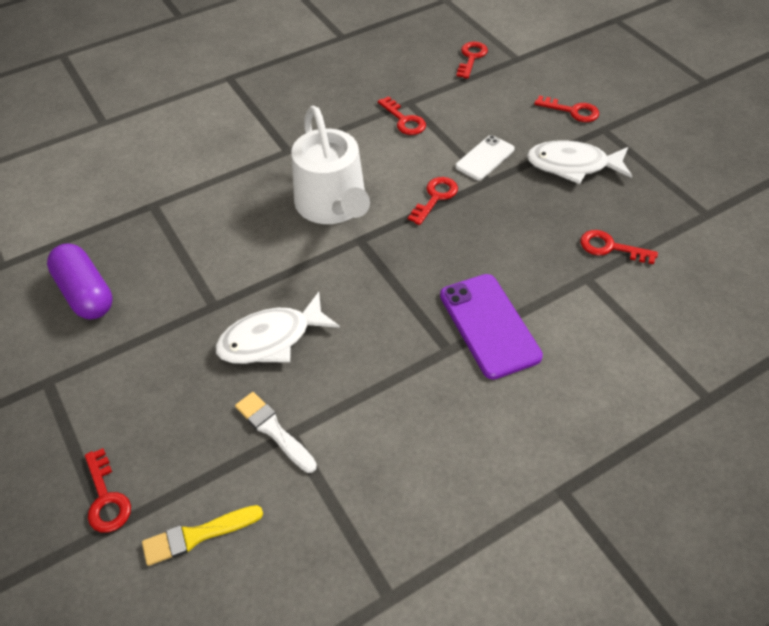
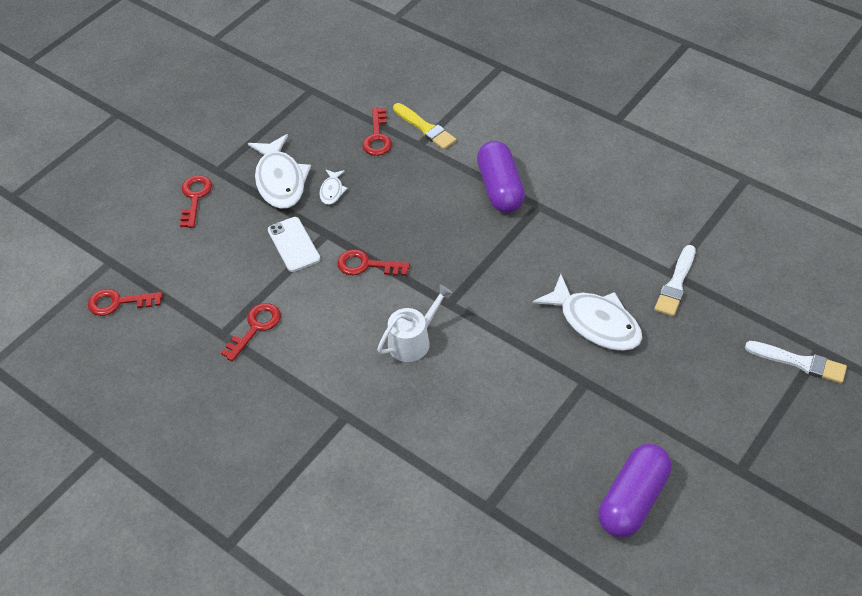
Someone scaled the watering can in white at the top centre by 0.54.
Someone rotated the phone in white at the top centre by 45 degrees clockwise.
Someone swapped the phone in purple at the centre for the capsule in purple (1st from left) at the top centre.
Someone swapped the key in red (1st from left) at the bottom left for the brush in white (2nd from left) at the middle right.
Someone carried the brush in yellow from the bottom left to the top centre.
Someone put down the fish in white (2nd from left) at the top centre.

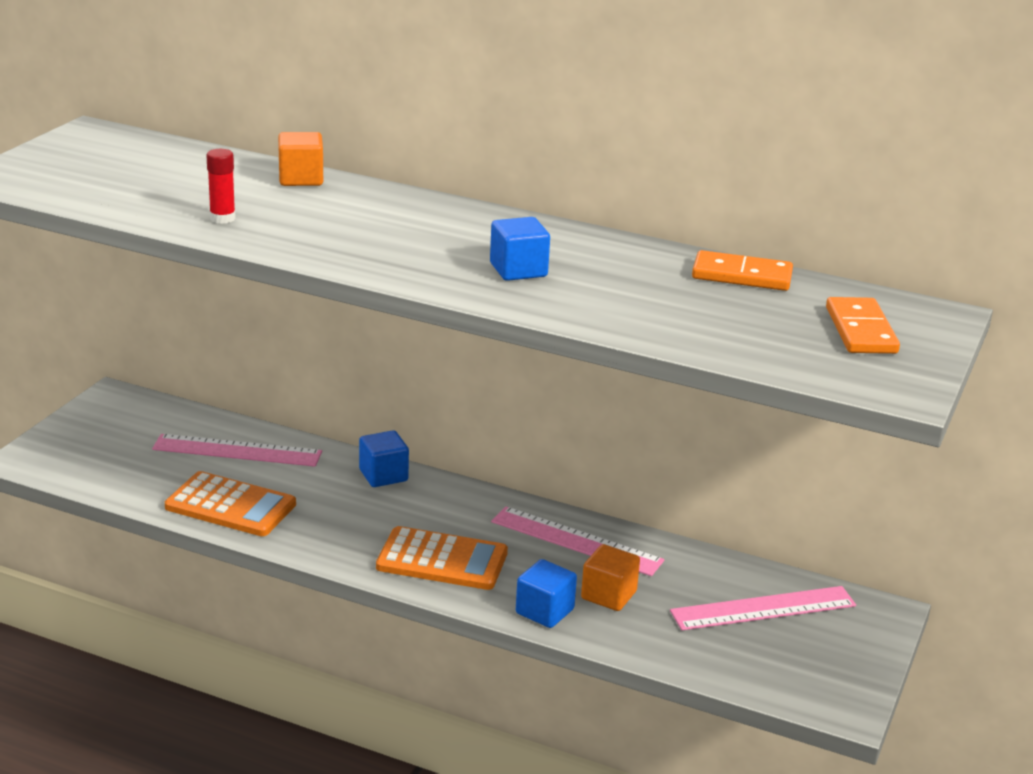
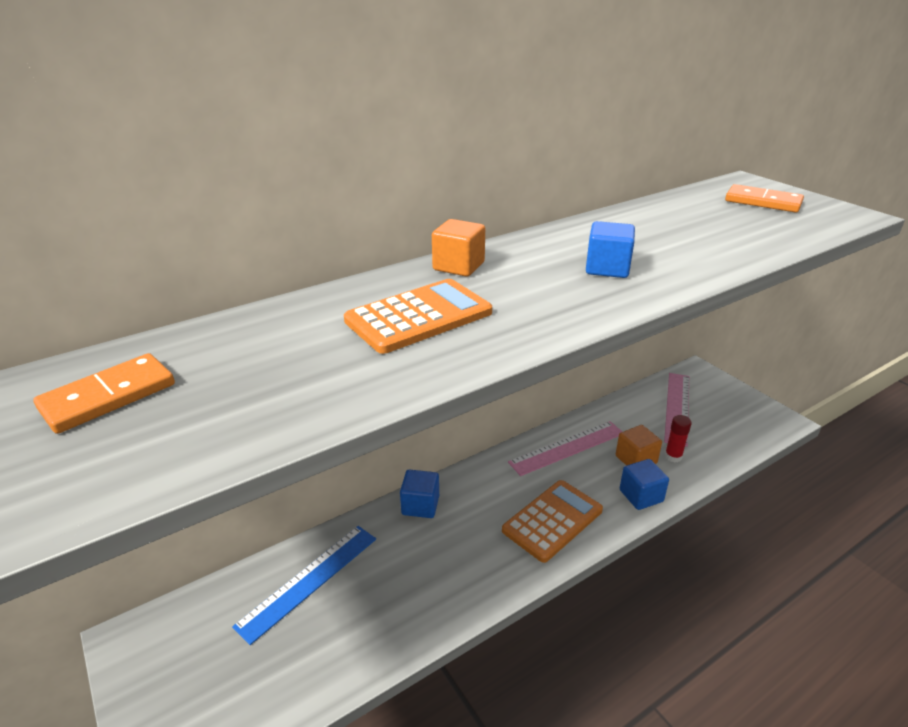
Someone carried the cube in orange (1st from left) from the top left to the centre.
Someone carried the glue stick in red from the top left to the middle right.
Someone carried the domino in orange (1st from left) from the middle right to the middle left.
Someone repainted the ruler in pink (1st from left) at the middle left, which became the ruler in blue at the bottom centre.
Someone carried the calculator in orange (1st from left) from the middle left to the centre.

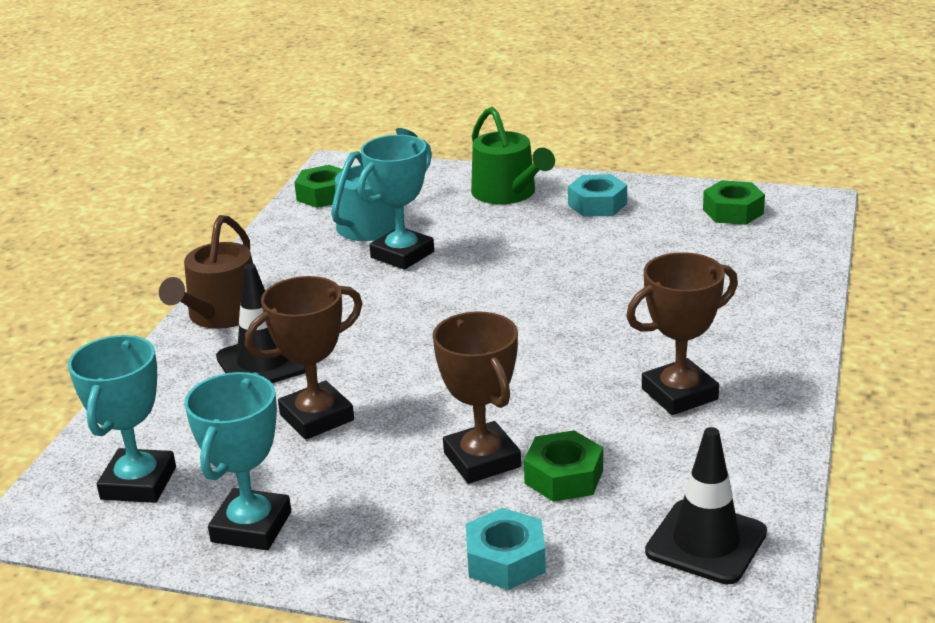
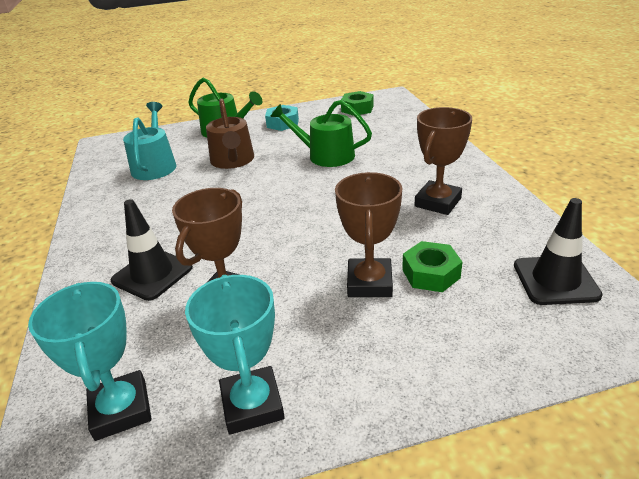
Someone took away the trophy in turquoise (3rd from left) at the top centre.
Someone took away the nut in green (1st from left) at the top centre.
Someone carried the watering can in brown from the middle left to the top centre.
Someone rotated the trophy in brown (2nd from left) at the centre by 60 degrees clockwise.
Someone took away the nut in turquoise (1st from left) at the bottom centre.
Someone put down the watering can in green (2nd from left) at the top centre.

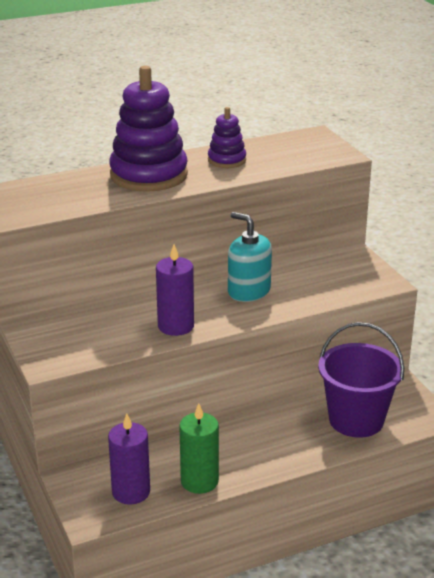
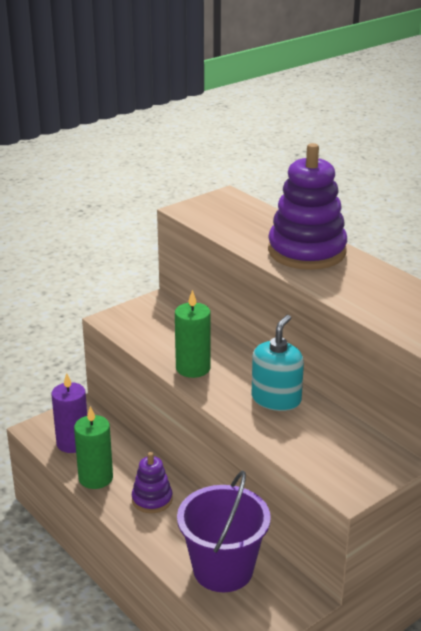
Someone carried the stacking toy in purple (2nd from left in the first image) from the top centre to the bottom centre.
Someone repainted the candle in purple (2nd from left) at the centre, which became the candle in green (2nd from left) at the centre.

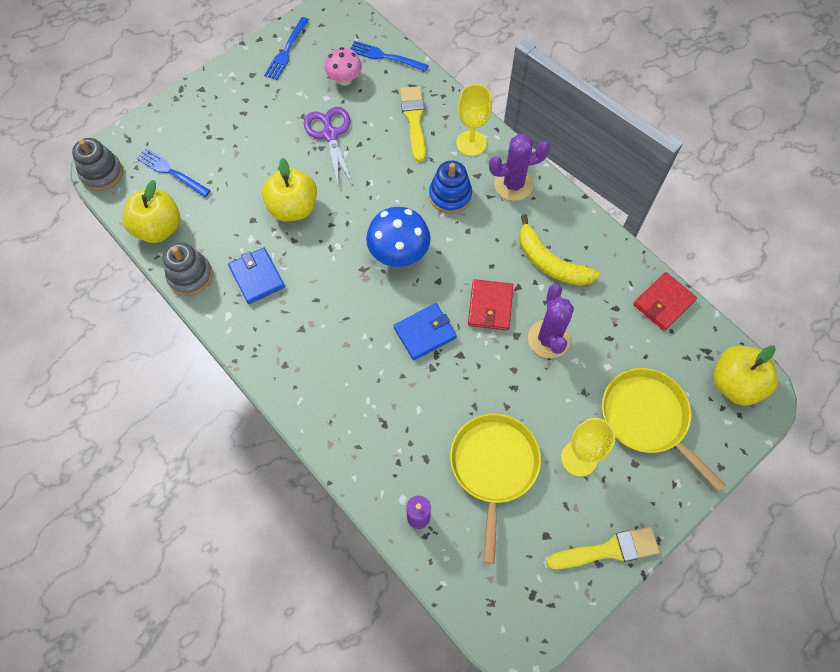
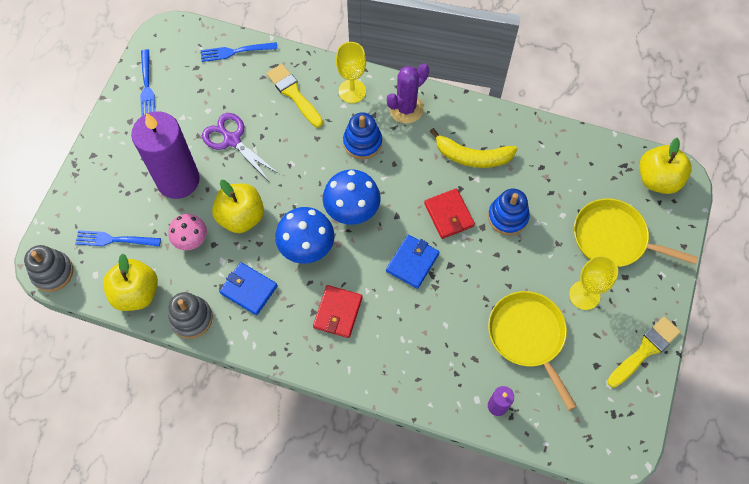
Someone carried the mushroom in pink from the top centre to the middle left.
Someone carried the wallet in red (2nd from left in the first image) from the middle right to the centre.
Someone swapped the cactus in purple (2nd from left) at the centre for the stacking toy in blue (2nd from left) at the middle right.
Someone put down the candle in purple (1st from left) at the top left.
Someone put down the mushroom in blue (1st from left) at the centre.

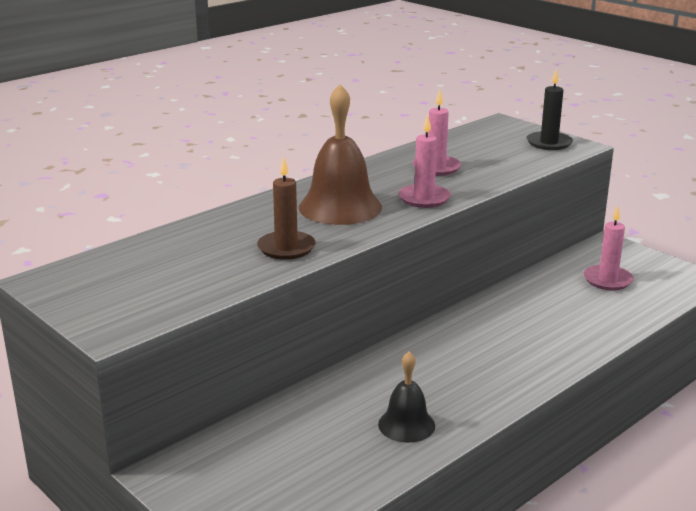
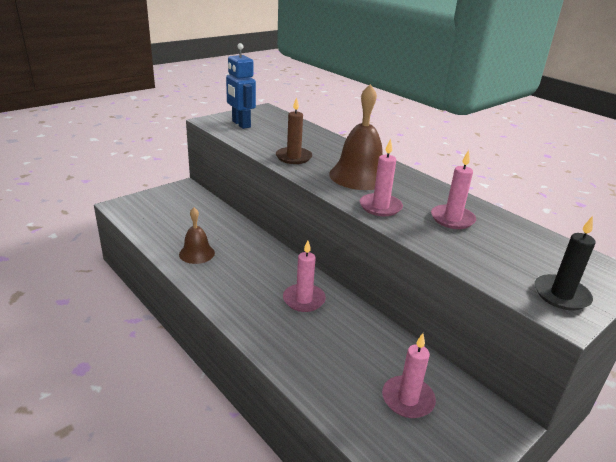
Someone repainted the bell in black at the bottom centre, which became the bell in brown (1st from left) at the middle left.
Someone put down the robot in blue at the top centre.
Someone put down the candle in pink (1st from left) at the centre.

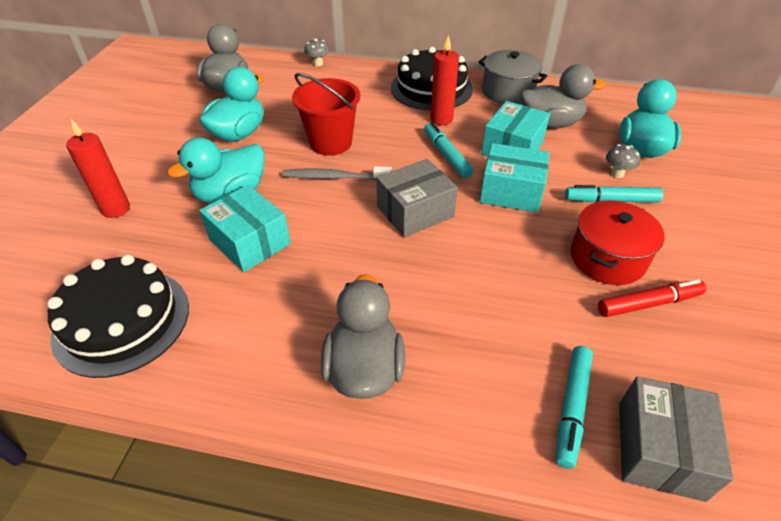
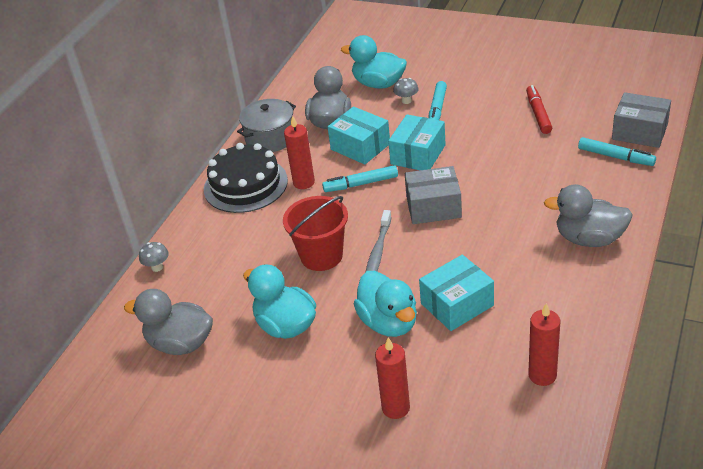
Someone rotated the box in grey (1st from left) at the centre by 75 degrees counterclockwise.
Someone took away the pot in red at the middle right.
Someone swapped the cake in black (1st from left) at the middle left for the candle in red (3rd from left) at the bottom right.

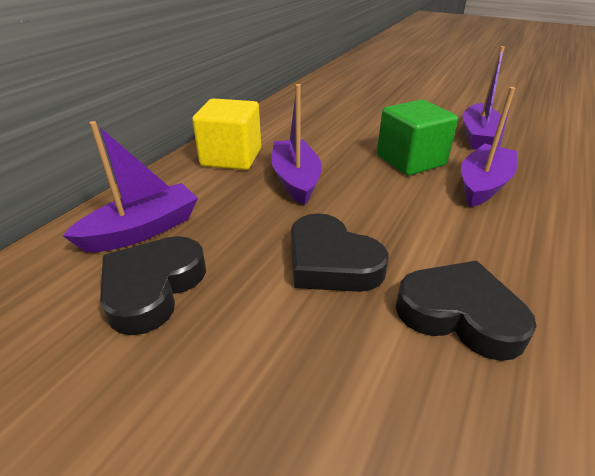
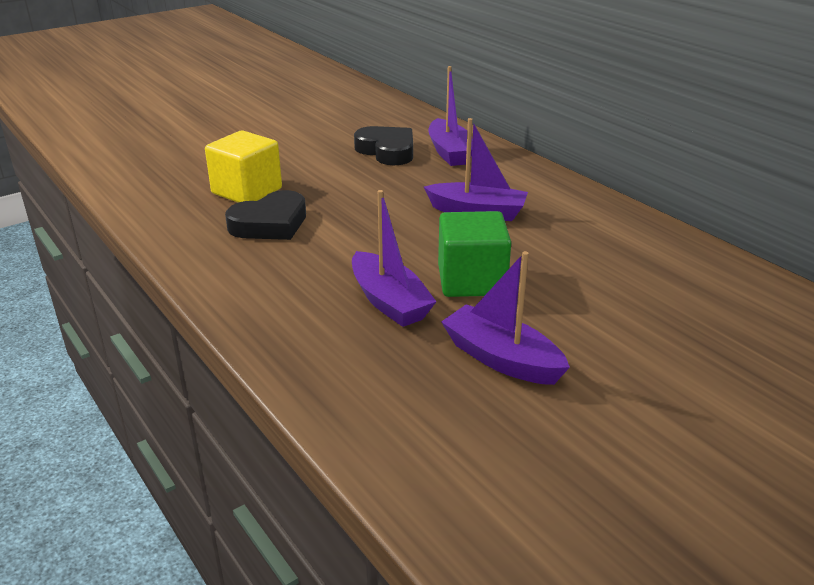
Someone carried the cube in yellow from the top centre to the top left.
Someone took away the heart in black (2nd from left) at the centre.

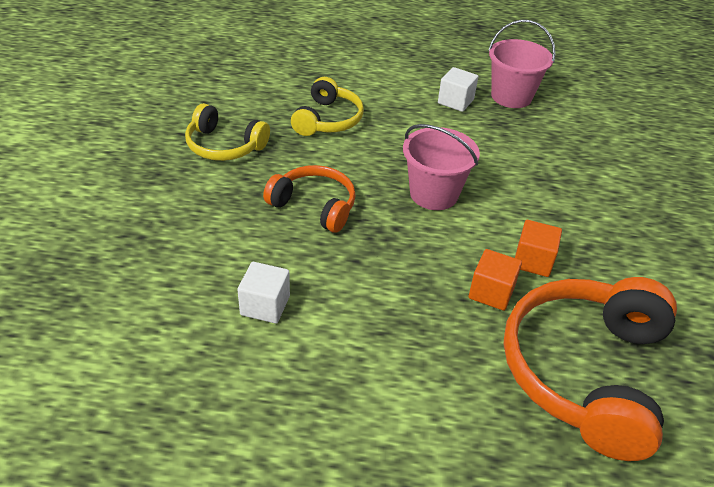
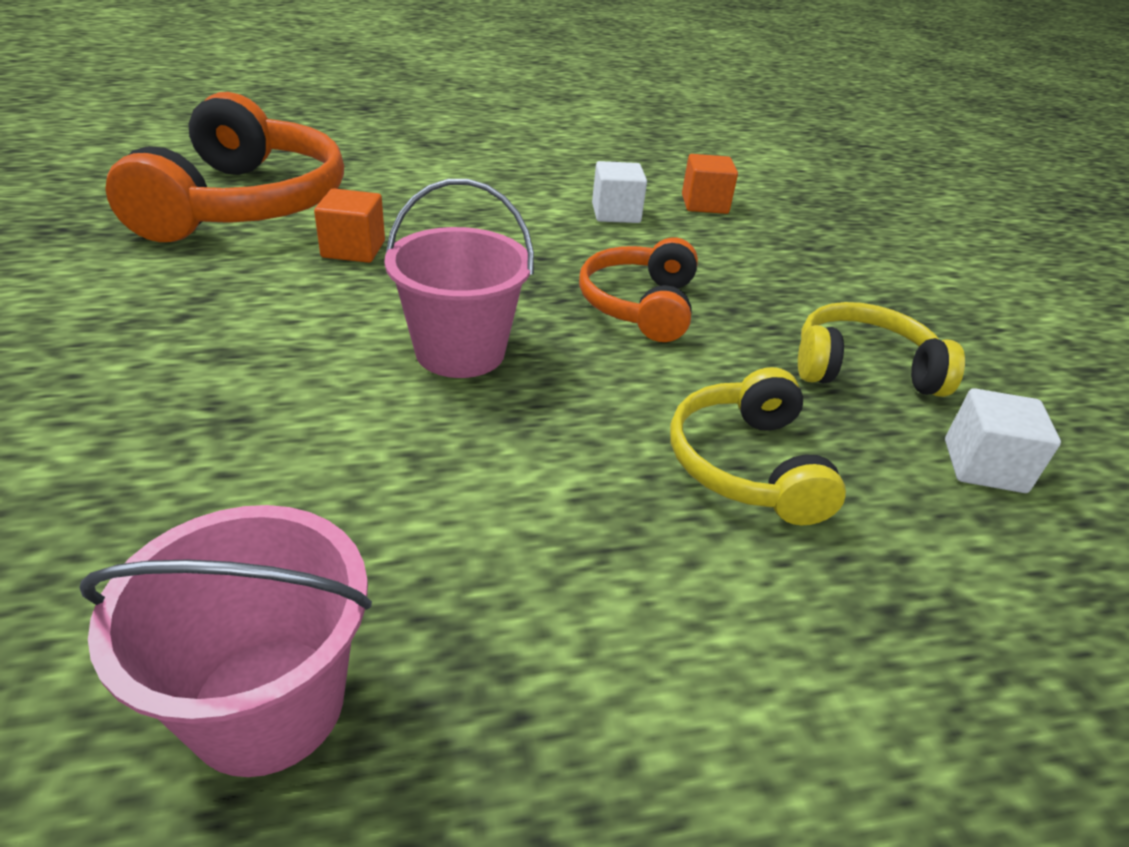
Someone carried the cube in white (2nd from left) from the top centre to the middle right.
Someone rotated the headphones in orange (1st from left in the first image) at the centre by 90 degrees clockwise.
Someone carried the cube in orange (2nd from left) from the middle right to the top centre.

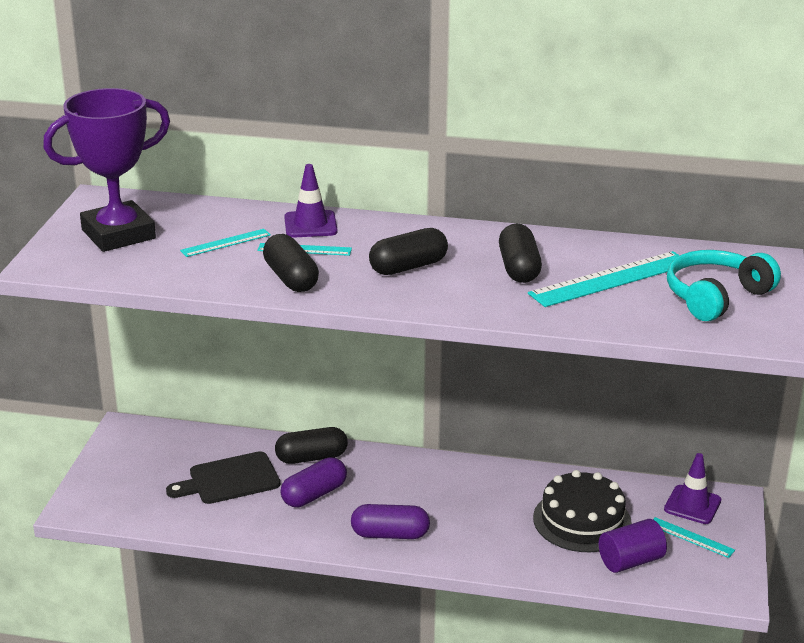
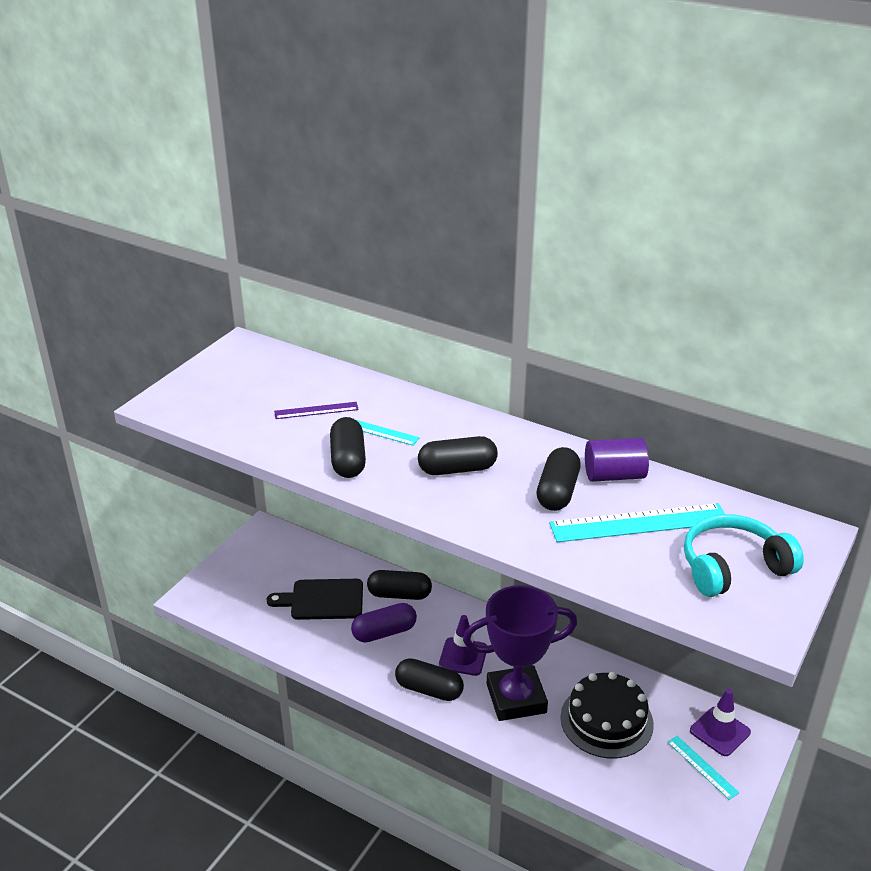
Someone carried the trophy in purple from the top left to the bottom centre.
Someone carried the traffic cone in purple (1st from left) from the top centre to the bottom centre.
Someone repainted the ruler in turquoise (1st from left) at the middle left, which became the ruler in purple at the centre.
Someone repainted the capsule in purple (2nd from left) at the bottom centre, which became the capsule in black (3rd from left) at the bottom centre.
Someone carried the cylinder in purple from the bottom right to the middle right.

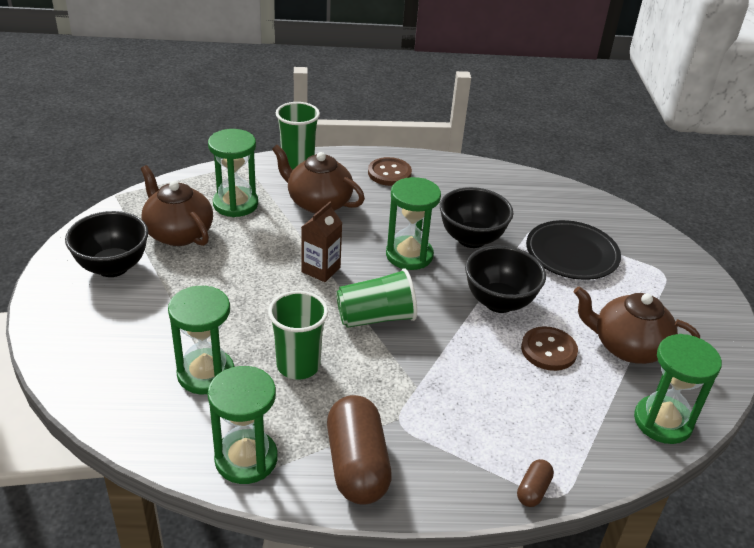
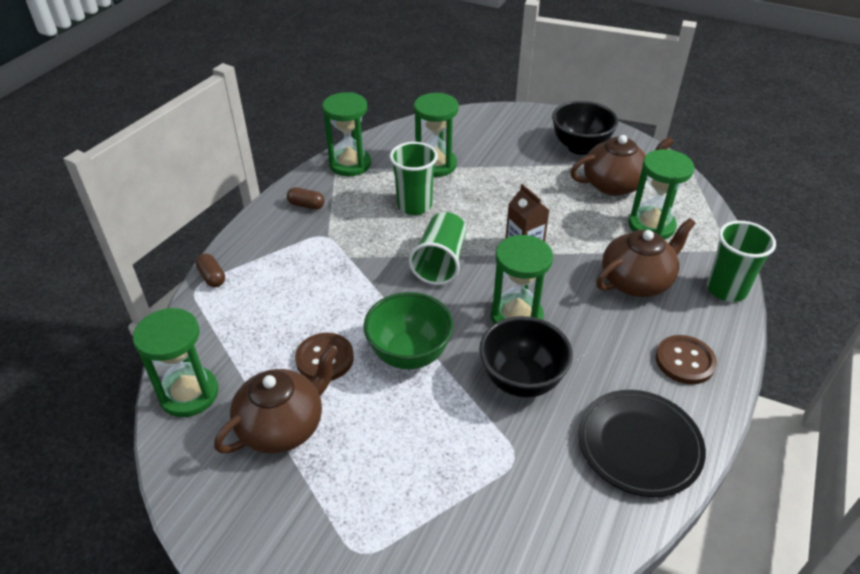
Someone carried the plate in black from the middle right to the bottom right.
Someone repainted the bowl in black (3rd from left) at the middle right, which became the bowl in green at the centre.
Someone scaled the capsule in brown (1st from left in the first image) at the bottom centre by 0.46.

